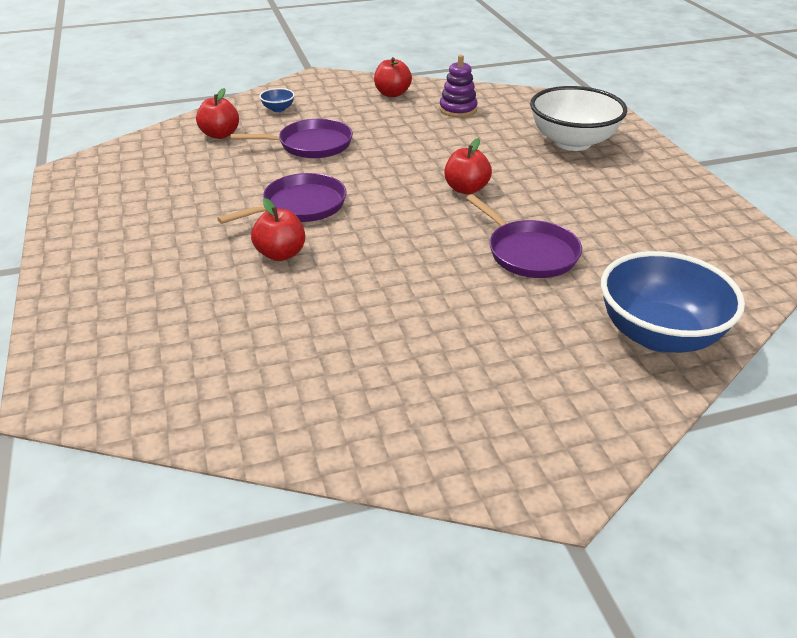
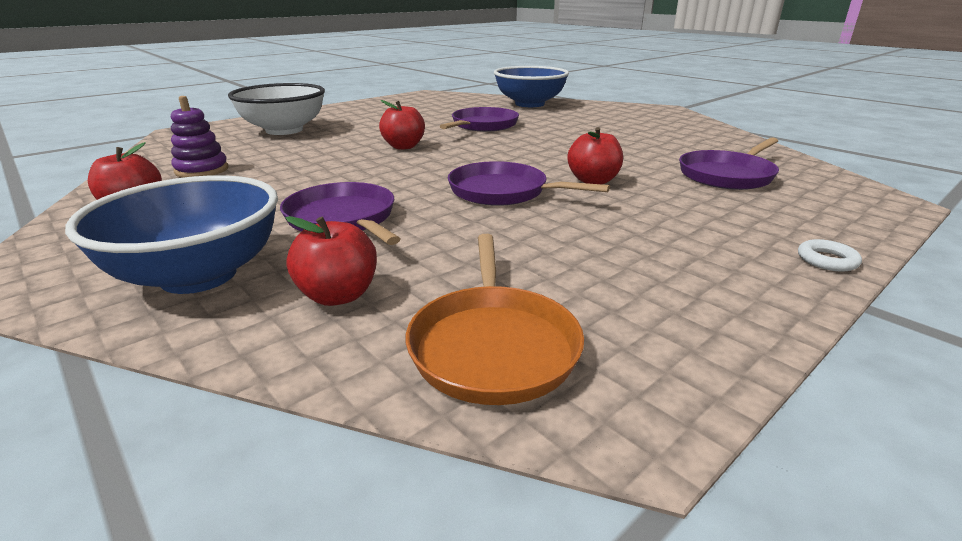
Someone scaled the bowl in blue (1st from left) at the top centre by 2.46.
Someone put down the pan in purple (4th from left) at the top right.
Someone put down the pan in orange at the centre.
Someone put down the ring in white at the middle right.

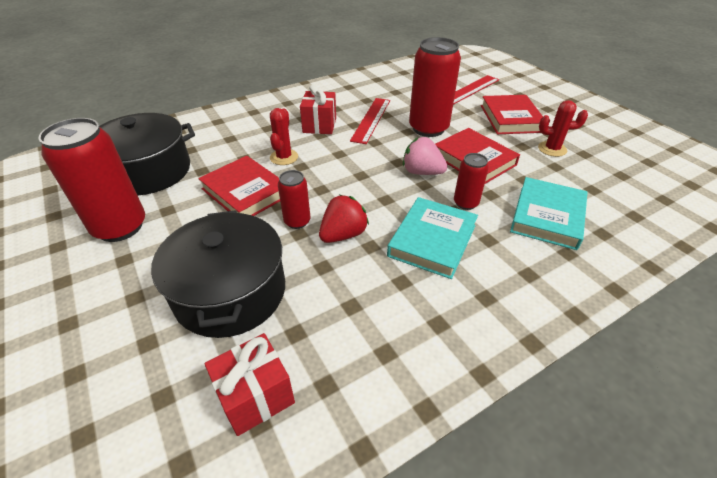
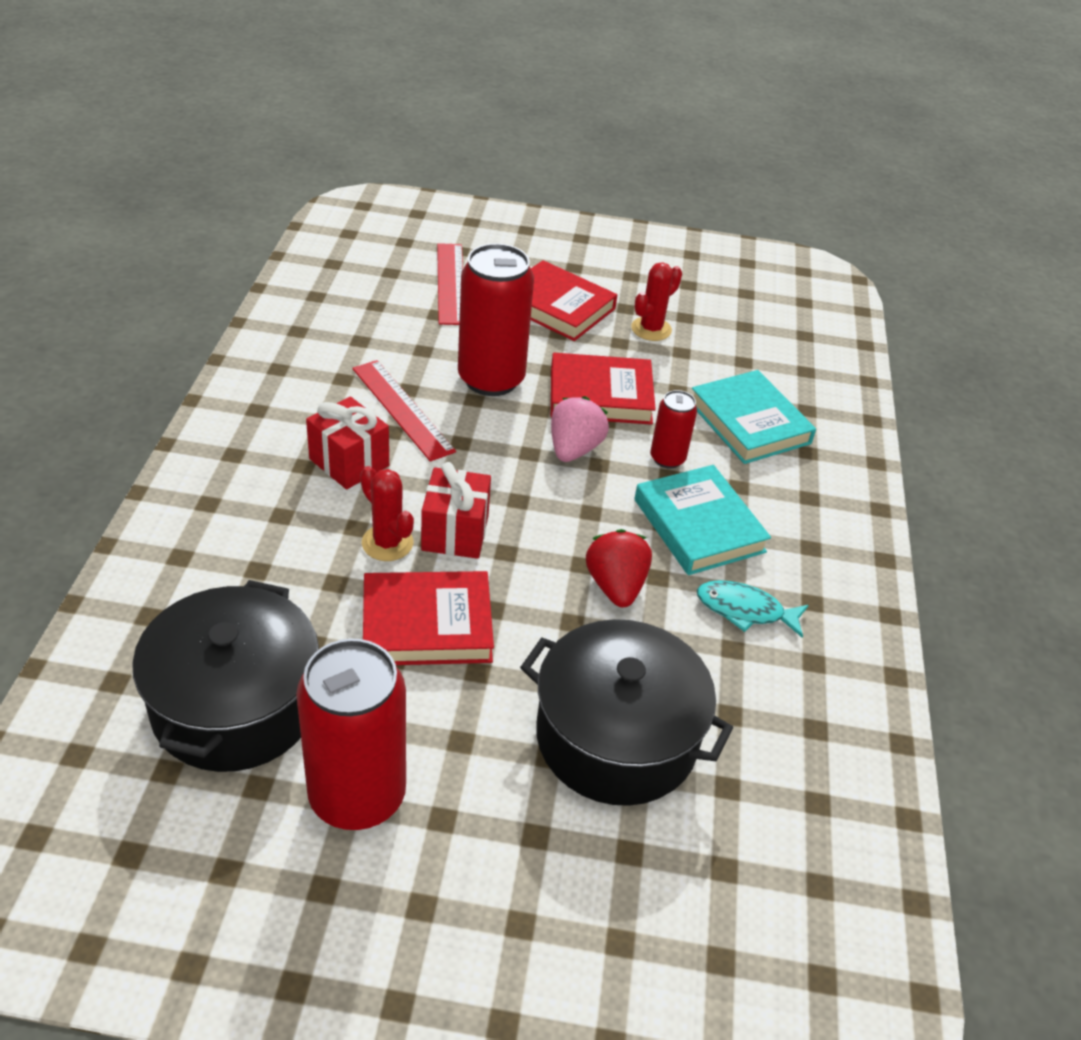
Someone rotated the strawberry in pink at the top centre by 135 degrees clockwise.
Someone took away the can in red (2nd from left) at the centre.
Someone carried the gift in red (1st from left in the first image) from the bottom centre to the centre.
Someone put down the fish in turquoise at the middle right.

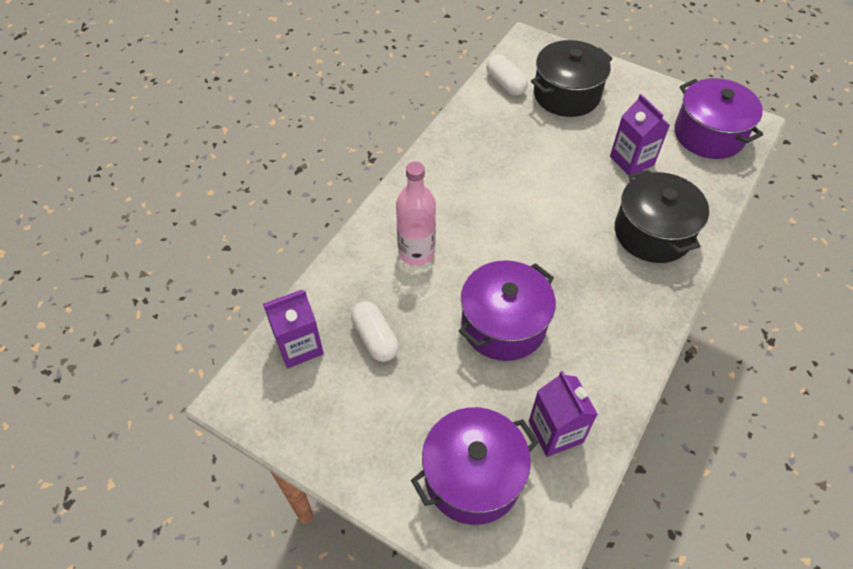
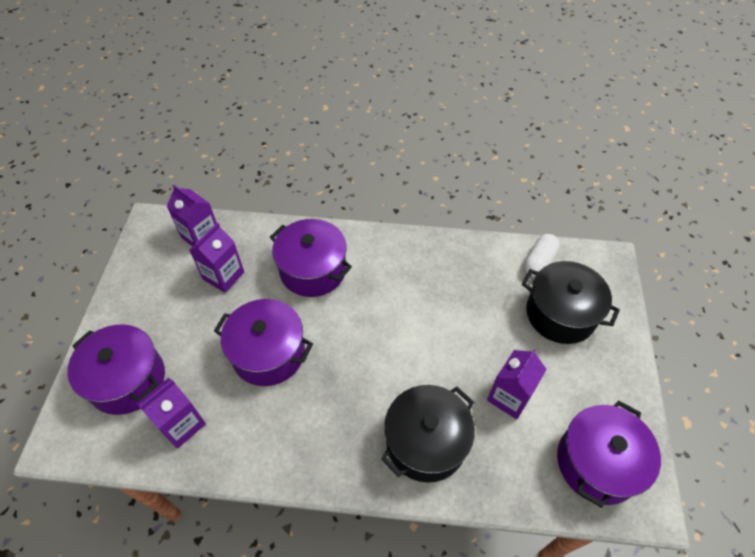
Someone swapped the bottle in pink at the centre for the pot in purple (3rd from left) at the centre.
Someone swapped the capsule in white (1st from left) at the centre for the carton in purple (3rd from left) at the middle left.

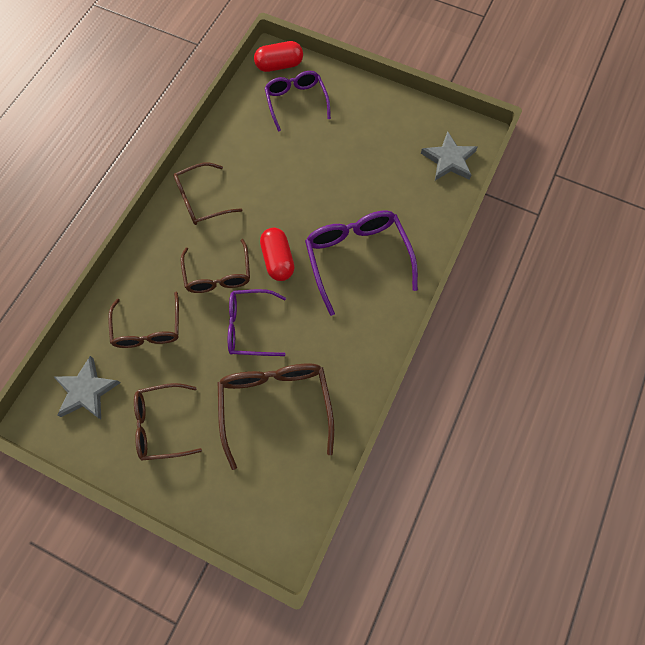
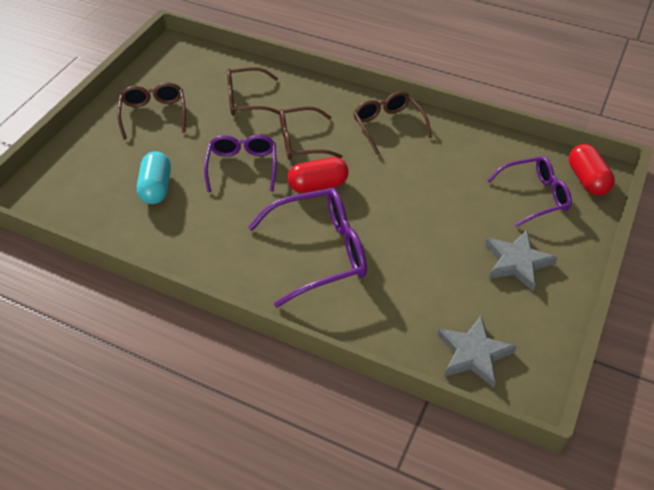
Someone carried the star in grey (1st from left in the first image) from the middle left to the middle right.
Someone swapped the glasses in brown (5th from left) at the centre for the capsule in turquoise at the middle left.

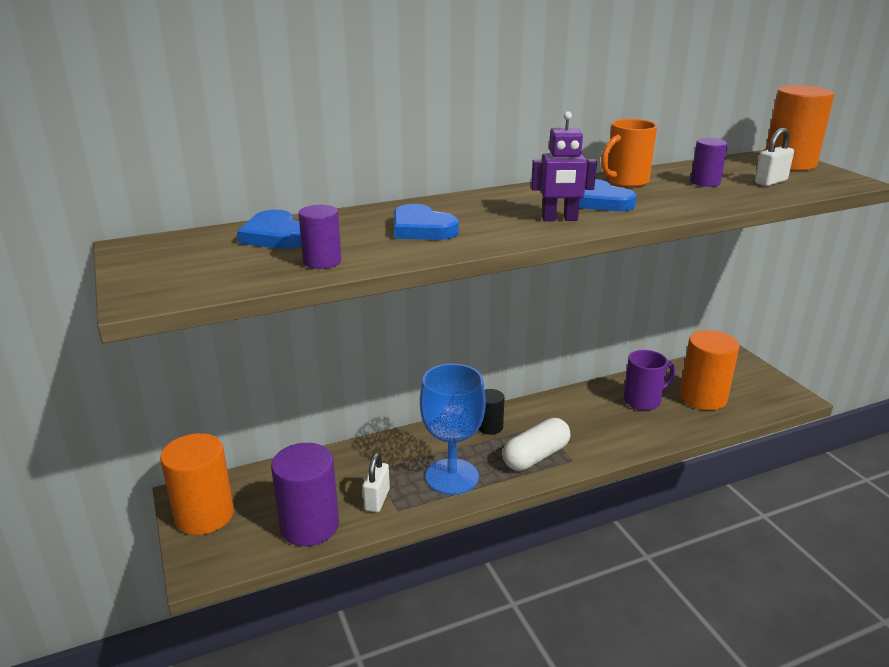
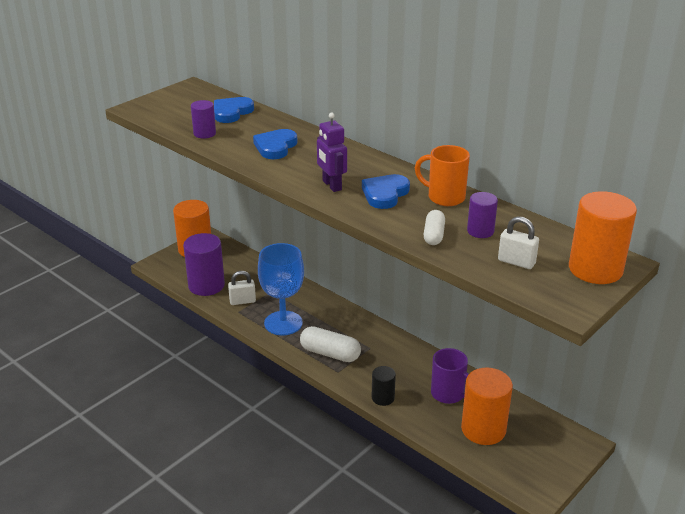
Someone carried the cylinder in black from the centre to the bottom centre.
Someone put down the capsule in white (2nd from left) at the centre.

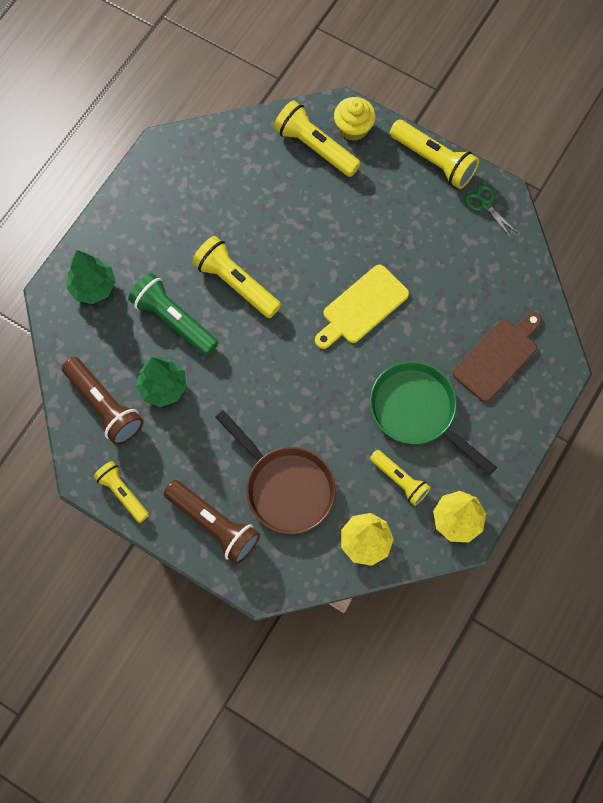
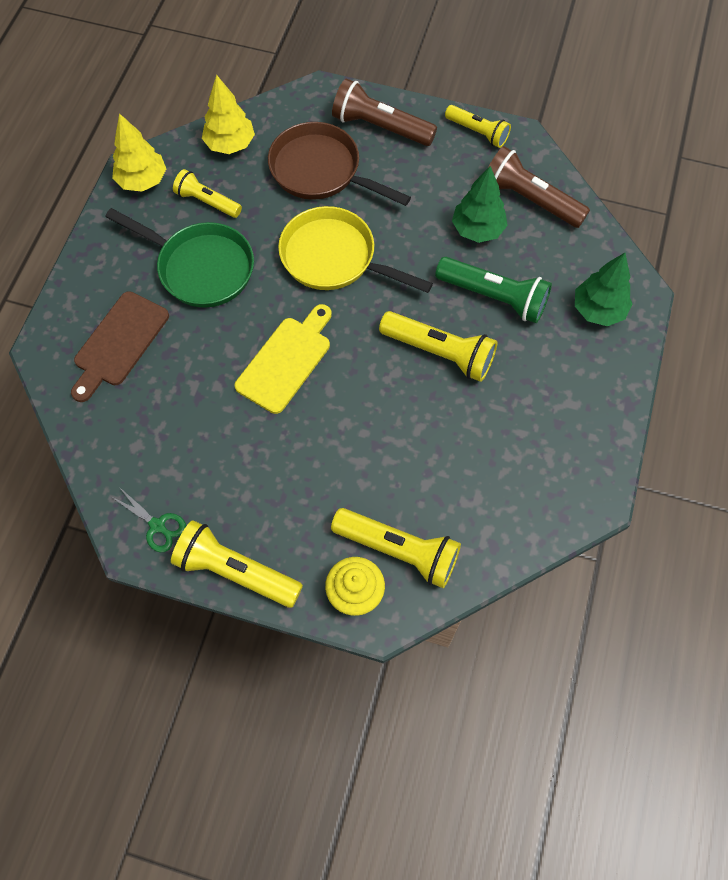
Someone put down the pan in yellow at the top centre.

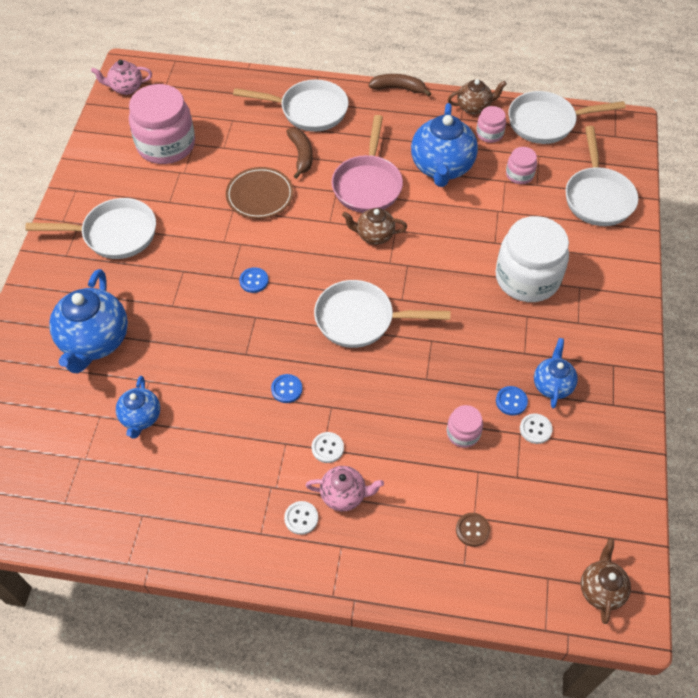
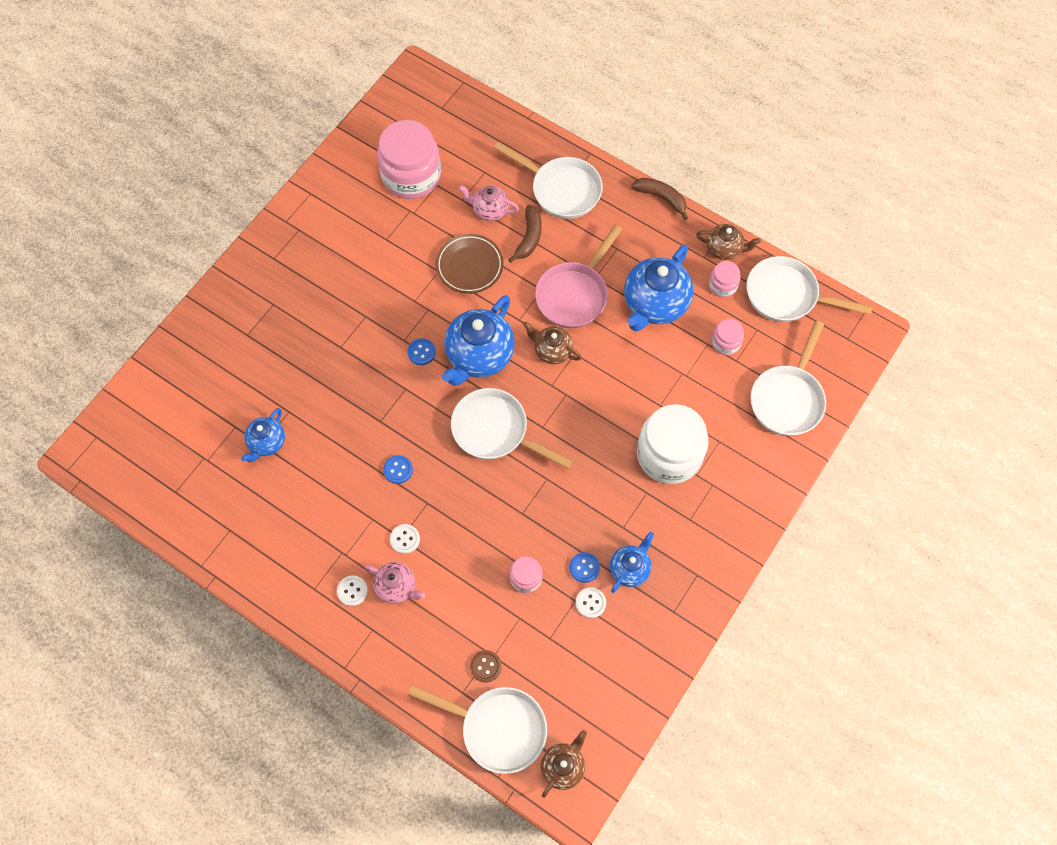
Someone carried the teapot in pink (1st from left in the first image) from the top left to the top centre.
Someone carried the pan in white (1st from left) from the top left to the bottom centre.
Someone carried the teapot in blue (1st from left in the first image) from the middle left to the centre.

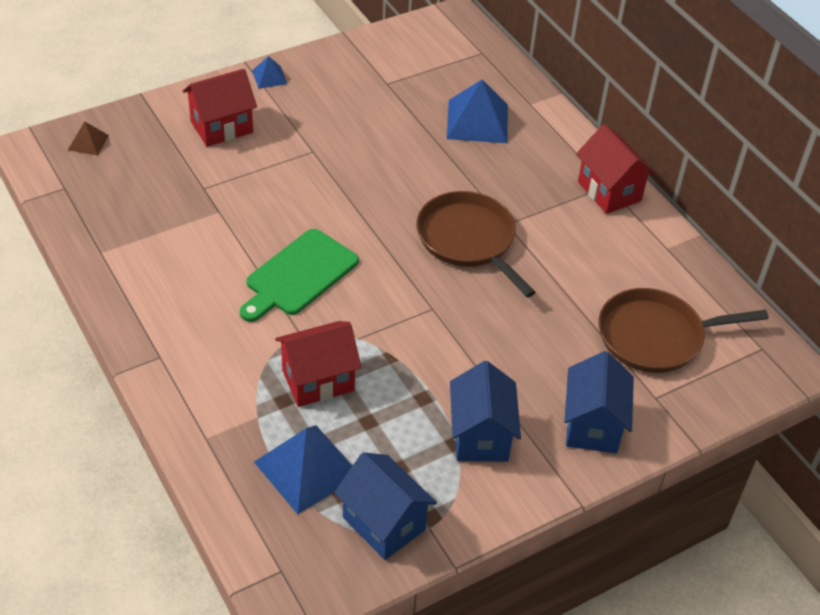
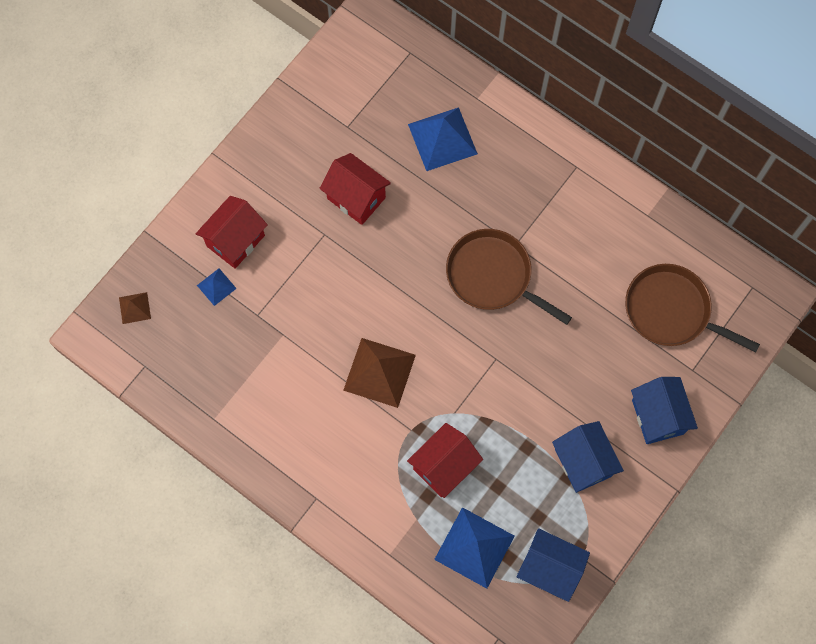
Someone carried the pyramid in blue (1st from left) from the top left to the middle left.
Someone carried the house in red (3rd from left in the first image) from the top right to the top centre.
Someone swapped the cutting board in green at the centre for the pyramid in brown (2nd from left) at the centre.
Someone rotated the pan in brown (2nd from left) at the middle right by 60 degrees clockwise.

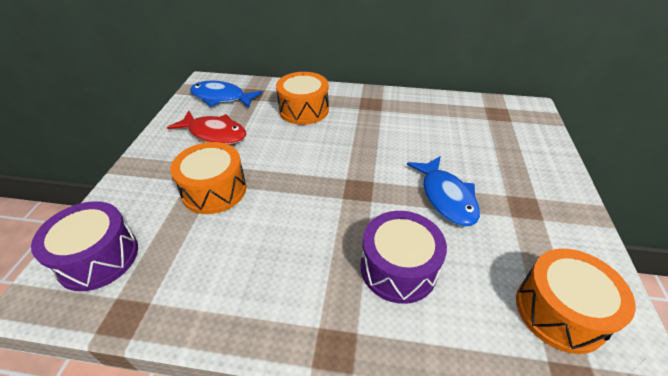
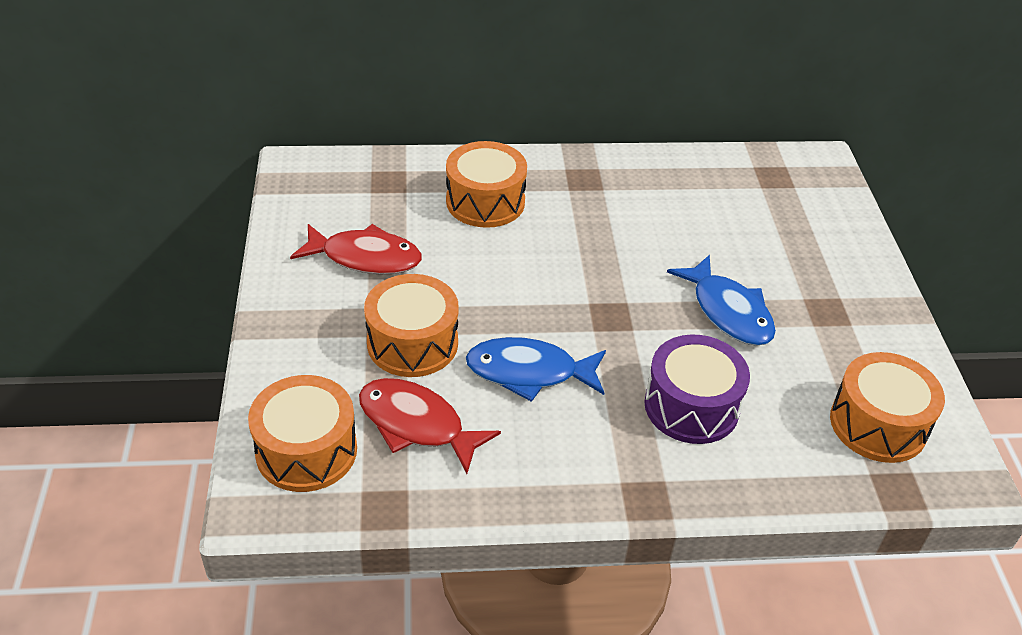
Someone carried the fish in blue (1st from left) from the top centre to the centre.
Someone repainted the drum in purple (1st from left) at the middle left, which became the drum in orange (1st from left) at the bottom left.
Someone put down the fish in red (2nd from left) at the bottom centre.

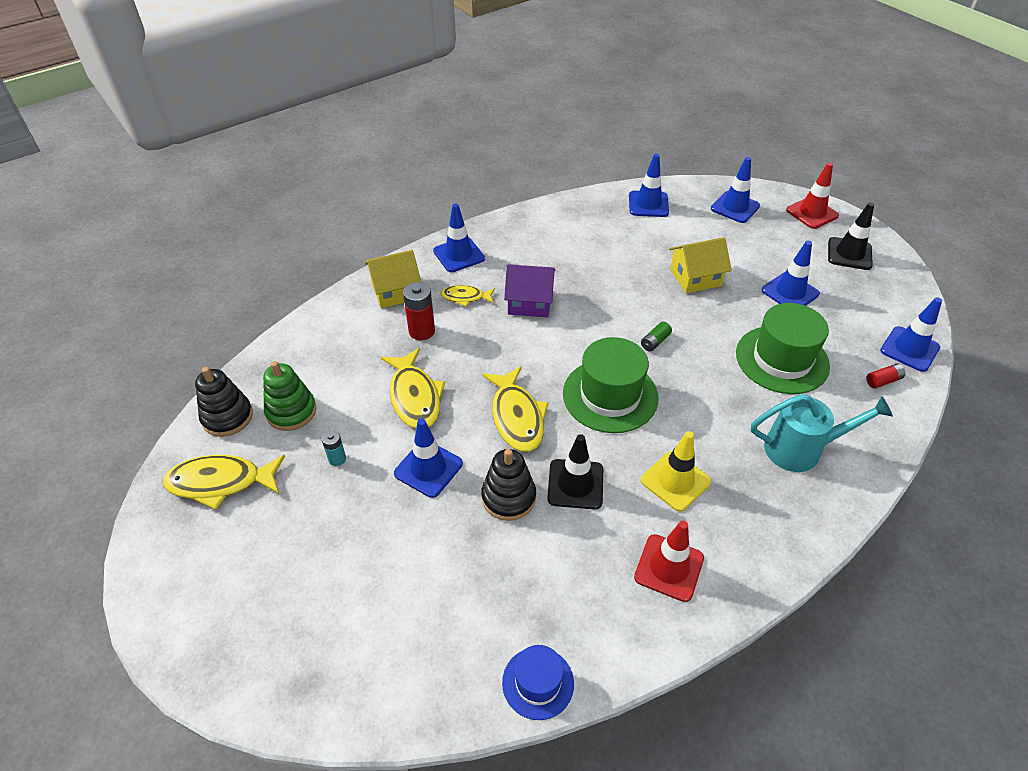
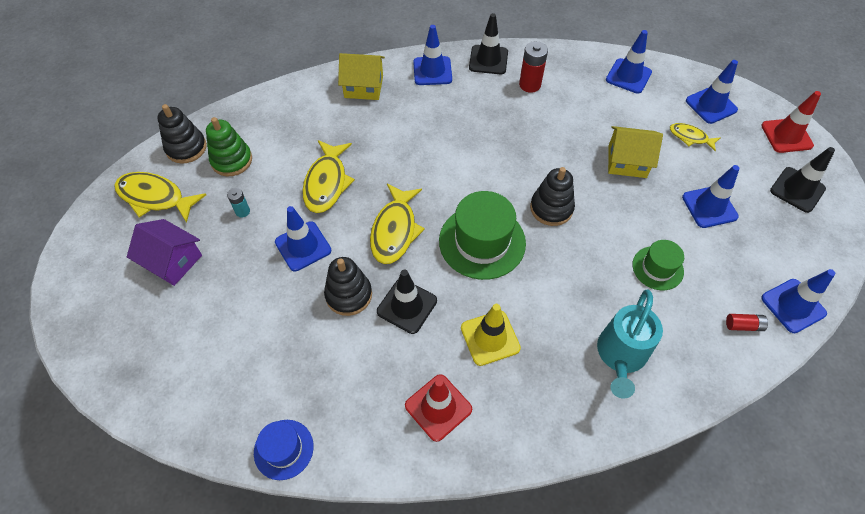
Someone carried the house in purple from the centre to the middle left.
Someone carried the battery in red (1st from left) from the centre to the top centre.
Someone carried the fish in yellow (3rd from left in the first image) from the centre to the top right.
Someone scaled the hat in green (2nd from left) at the middle right by 0.57.
Someone swapped the battery in green at the centre for the stacking toy in black (3rd from left) at the centre.
Someone rotated the watering can in turquoise at the middle right by 90 degrees clockwise.
Someone put down the traffic cone in black (2nd from left) at the top centre.

